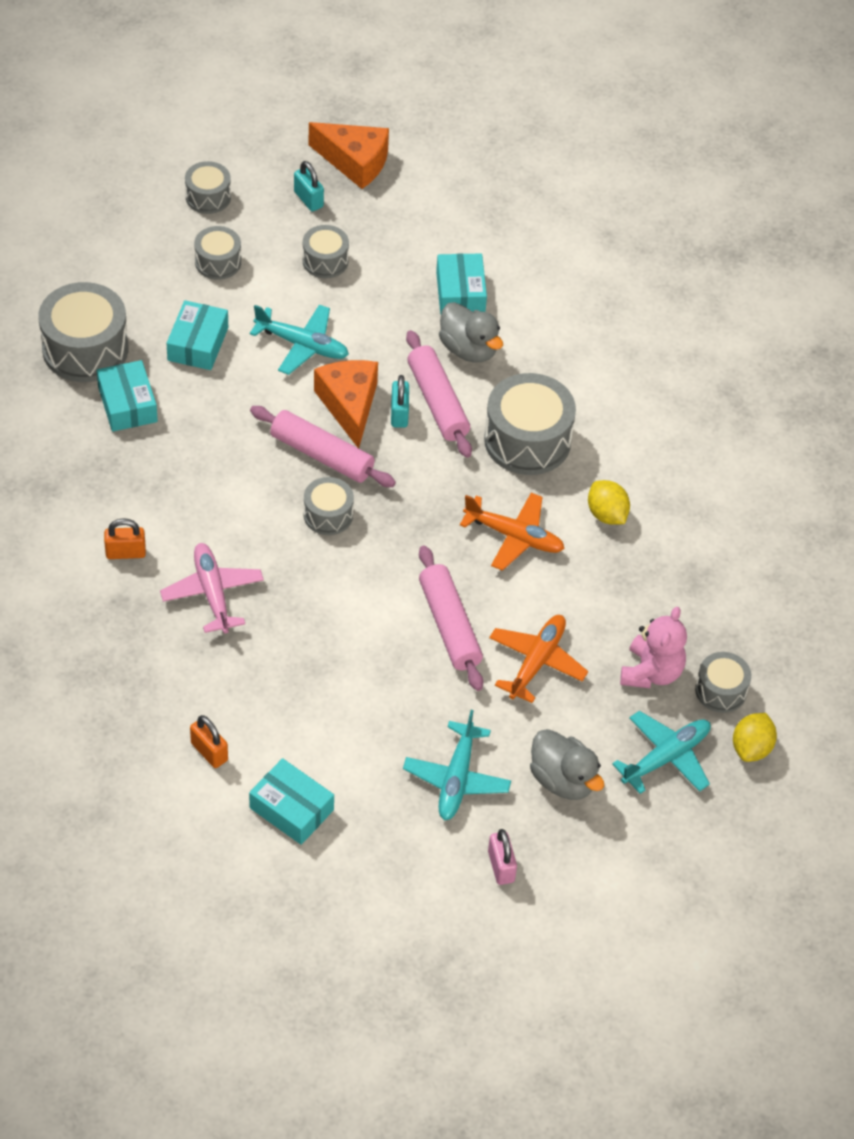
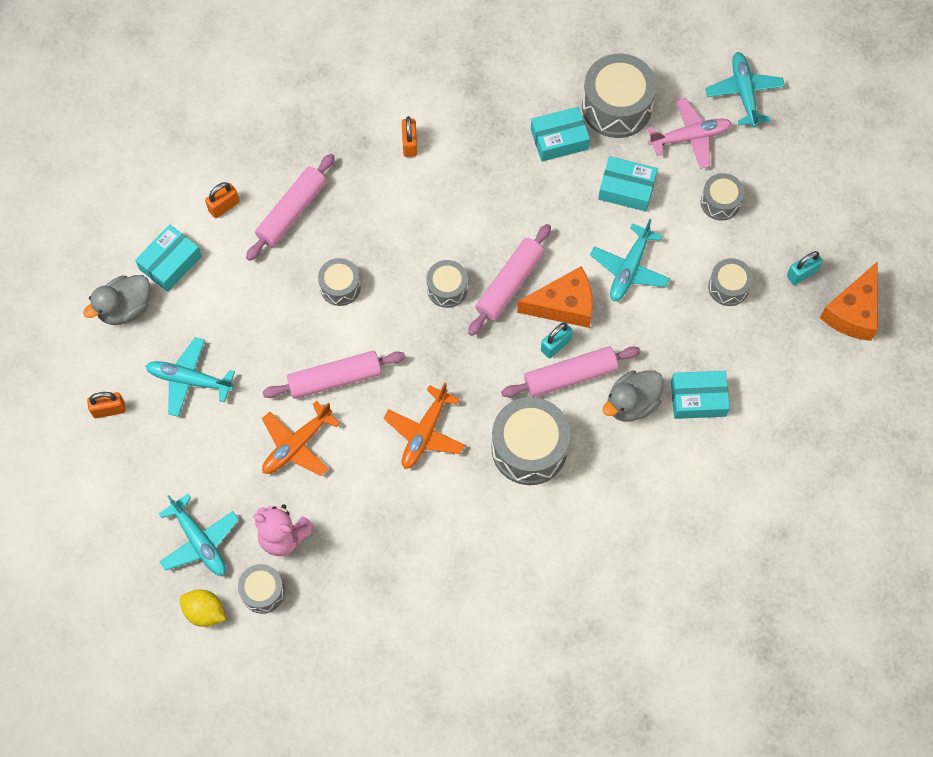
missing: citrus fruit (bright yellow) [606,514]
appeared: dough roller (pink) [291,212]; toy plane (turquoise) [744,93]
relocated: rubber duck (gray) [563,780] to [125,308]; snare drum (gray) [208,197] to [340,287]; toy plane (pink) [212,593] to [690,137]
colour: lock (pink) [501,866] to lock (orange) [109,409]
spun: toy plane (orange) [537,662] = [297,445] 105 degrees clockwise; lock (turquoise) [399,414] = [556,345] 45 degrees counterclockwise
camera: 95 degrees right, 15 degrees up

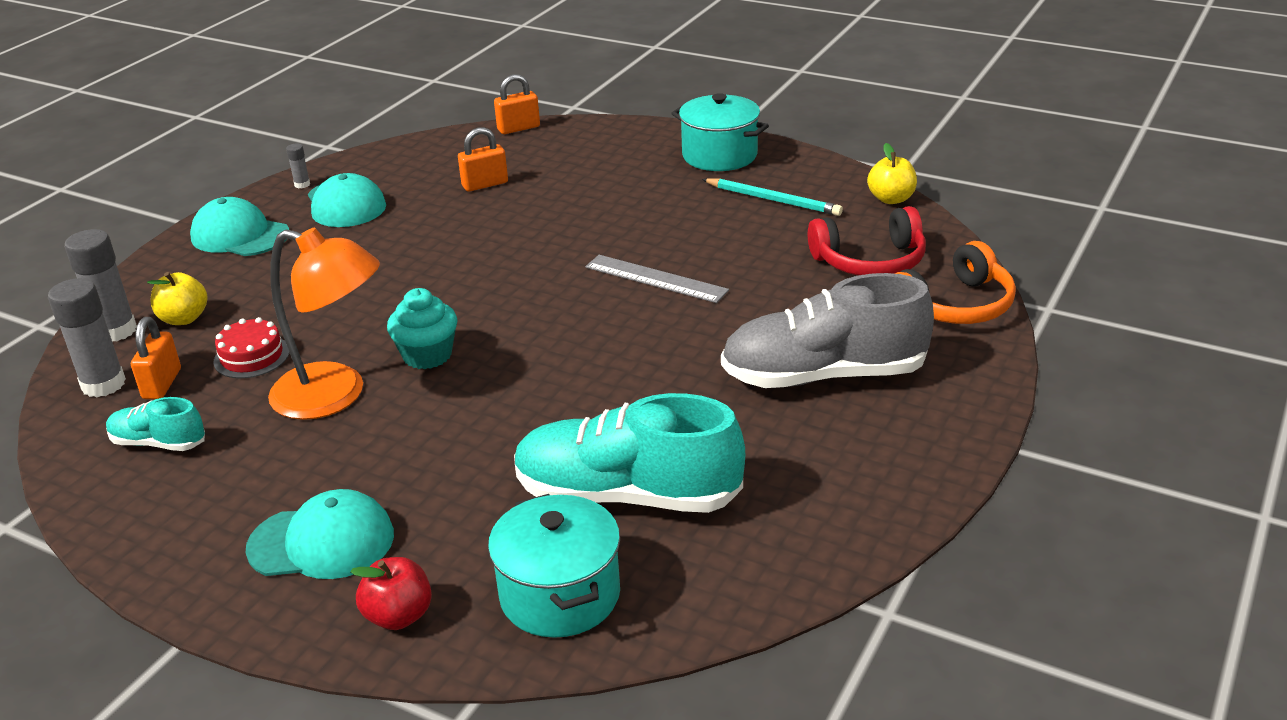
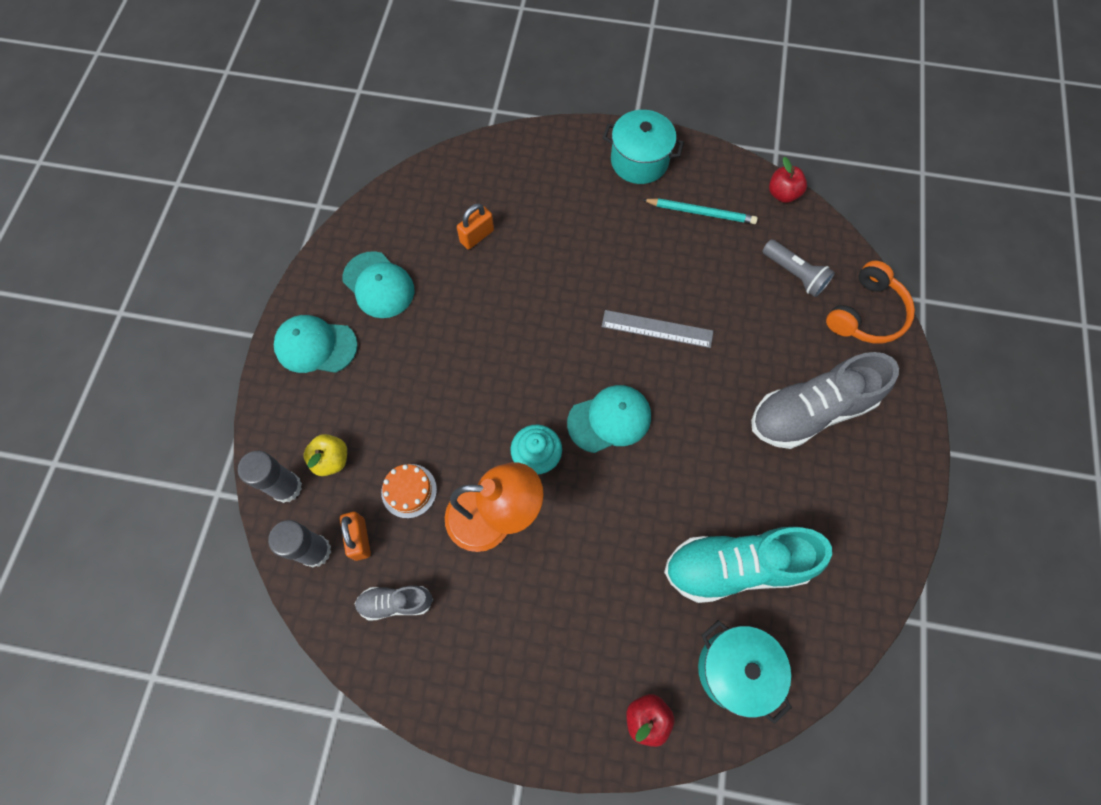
missing: glue stick (gray) [302,184]; lock (orange) [518,128]
relocated: peaked cap (turquoise) [322,542] to [609,419]
exchanged: over-ear headphones (crimson) [870,261] to torch (gray) [794,274]
colour: shoe (turquoise) [158,443] to shoe (gray) [395,603]; cake (crimson) [251,356] to cake (orange) [409,490]; toy apple (bright yellow) [891,199] to toy apple (crimson) [782,194]
camera: 20 degrees left, 35 degrees up

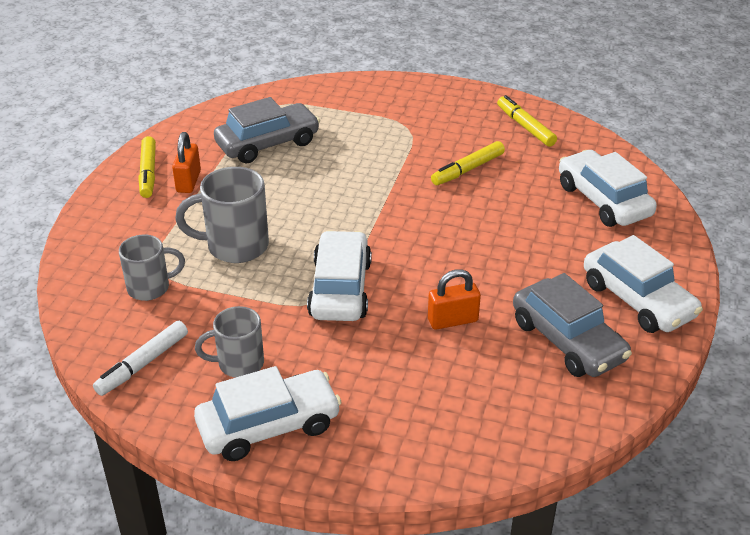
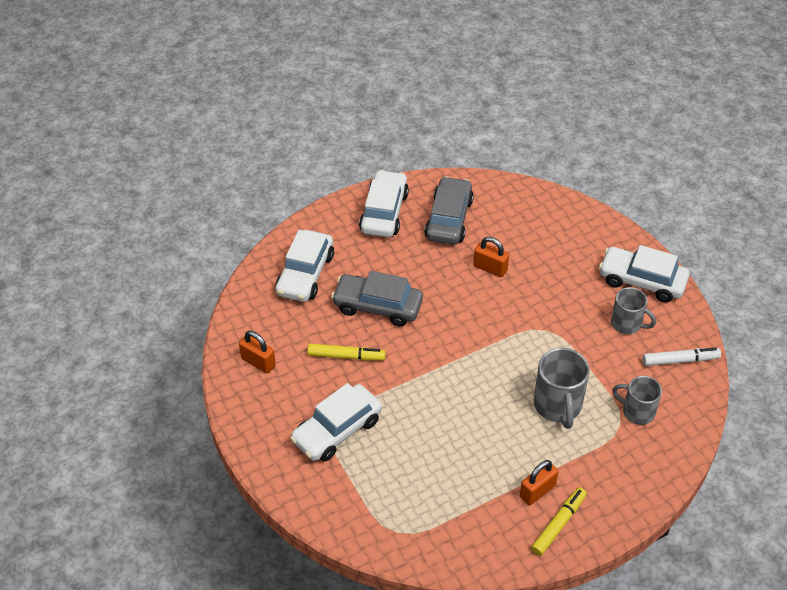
relocated: car (pure white) [340,289] to [337,430]; car (gray) [267,143] to [377,306]
exchanged: marker (bright yellow) [525,127] to lock (orange) [258,362]
spun: coffee mug (gray) [235,246] = [558,406] 45 degrees clockwise
camera: 135 degrees left, 10 degrees up

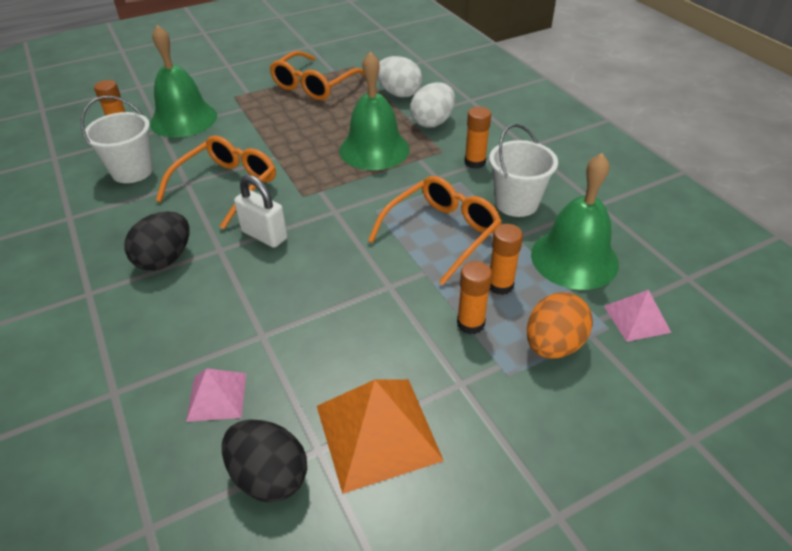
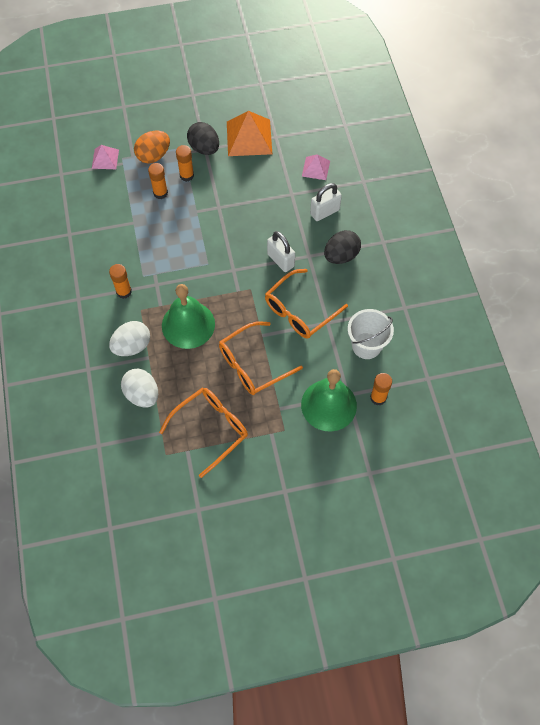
missing: bucket (pure white) [516,203]; hand bell (emerald) [574,258]
appeared: lock (pure white) [325,212]
relocated: egg shape (black) [269,476] to [204,148]; eyeglasses (orange) [441,233] to [253,364]
camera: 165 degrees left, 20 degrees up

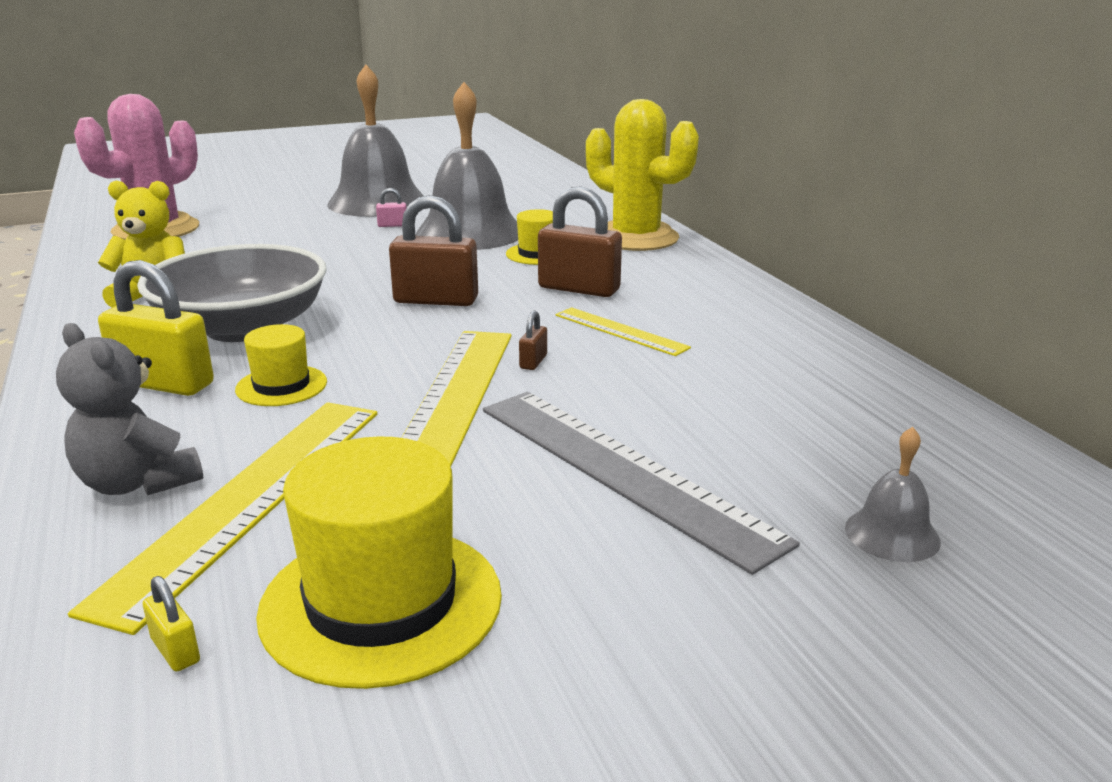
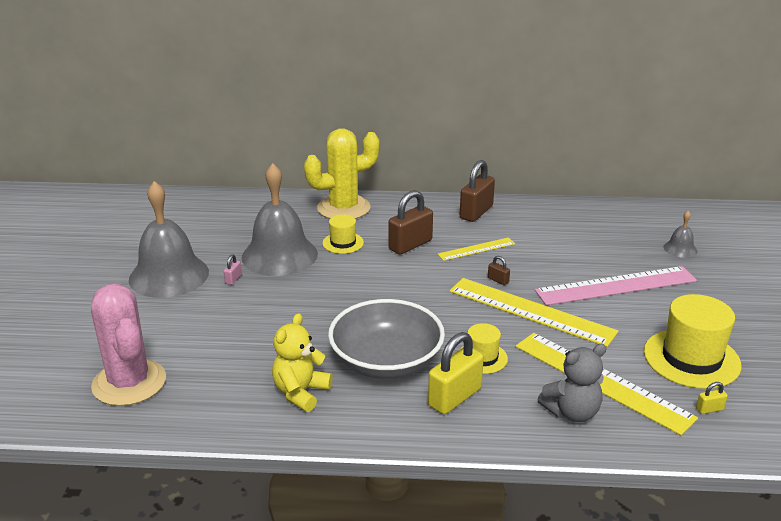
relocated: lock (russet) [436,300] to [476,212]
colour: measuring stick (gray) [622,471] to measuring stick (pink) [616,286]
camera: 65 degrees left, 5 degrees up

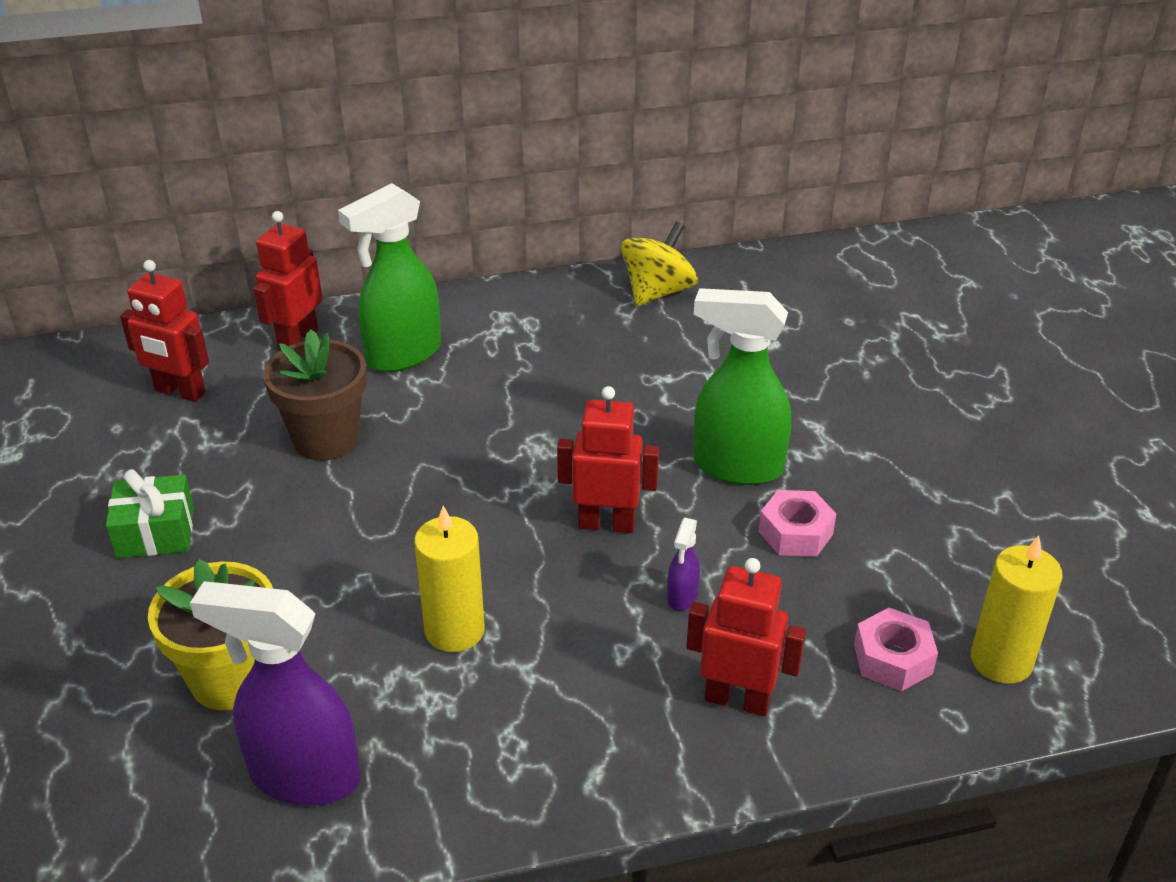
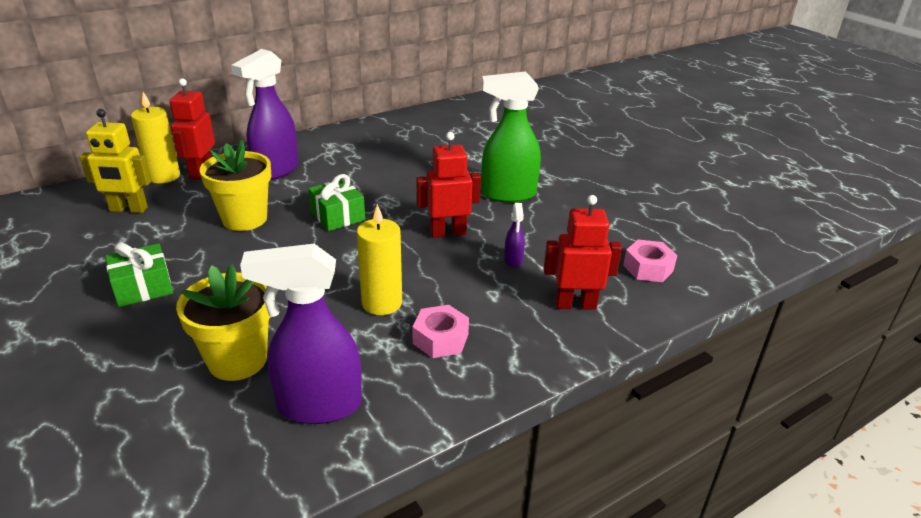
missing: whirligig (bright yellow) [657,292]
appeared: wrapped gift (emerald) [337,216]
relocated: pillar candle (bright yellow) [1001,661] to [164,176]; hex nut (pink) [795,533] to [440,339]
colour: robot (crimson) [180,392] to robot (bright yellow) [128,209]; plant pot (russet) [326,439] to plant pot (bright yellow) [244,219]; spray cleaner (emerald) [403,355] to spray cleaner (royal purple) [275,171]
camera: 20 degrees left, 5 degrees down

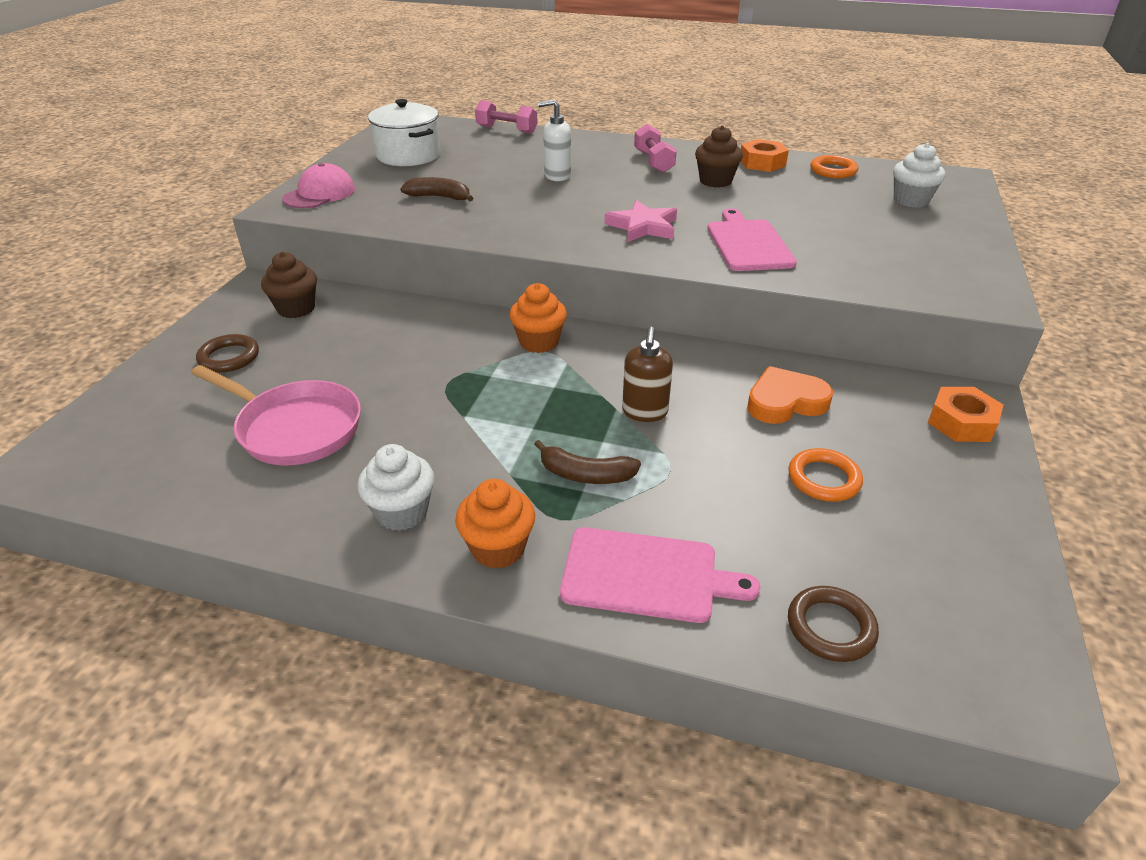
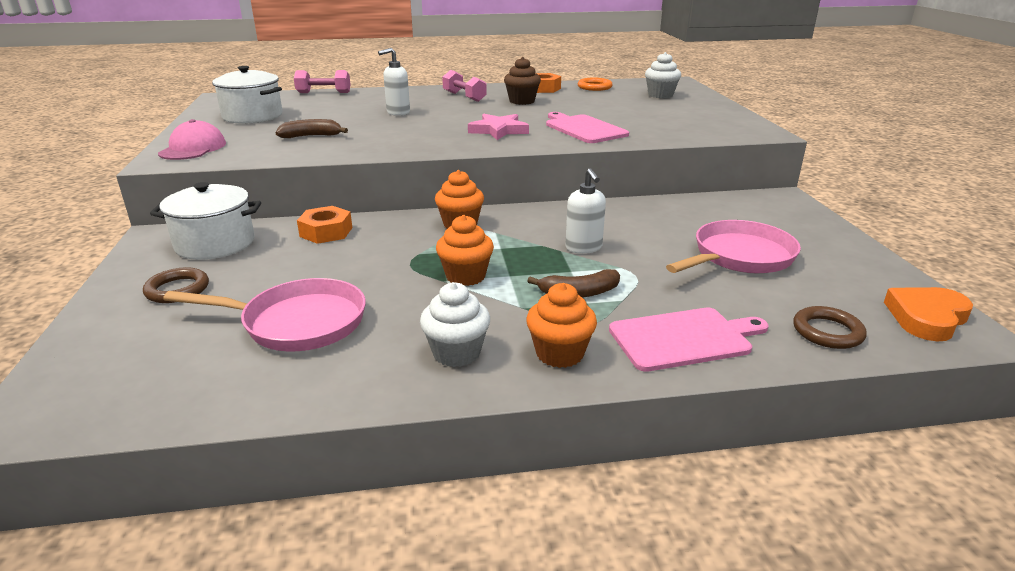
appeared: cupcake (orange) [465,276]
relocated: hex nut (orange) [961,422] to [326,232]; heart (orange) [785,402] to [926,318]
exchanged: cupcake (russet) [296,309] to cooking pot (pure white) [215,244]; ring (orange) [823,479] to frying pan (pink) [739,257]
colour: soap pump (russet) [644,412] to soap pump (pure white) [583,248]
camera: 25 degrees left, 10 degrees down

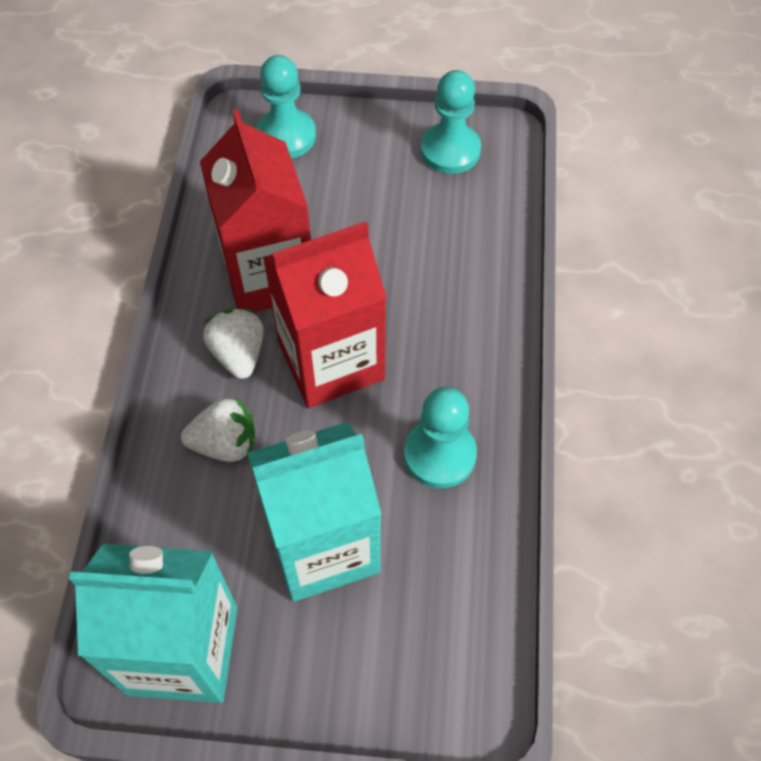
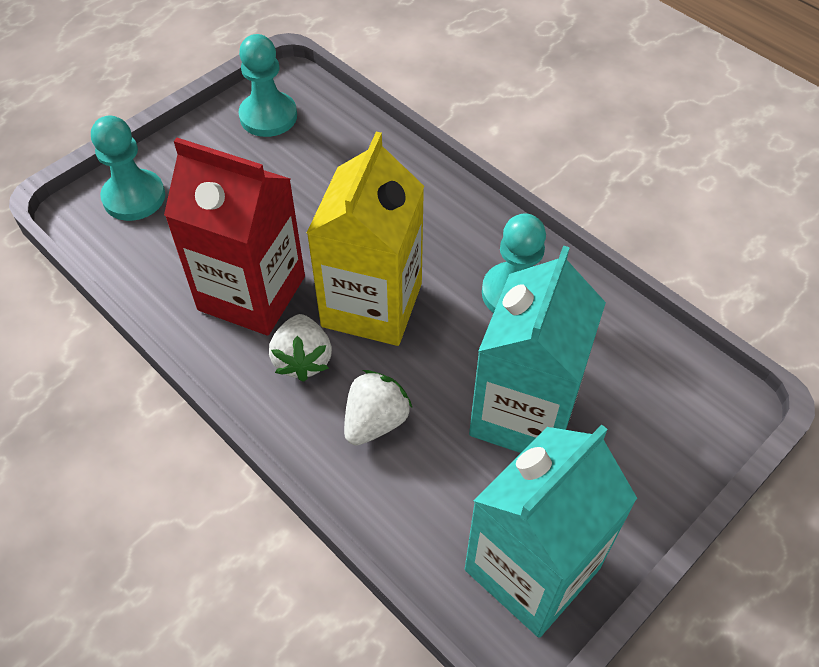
colour: juice carton (crimson) [331,361] to juice carton (bright yellow) [372,305]
spun: toy strawberry (pure white) [238,354] = [303,360] 120 degrees counterclockwise
camera: 50 degrees left, 5 degrees down

